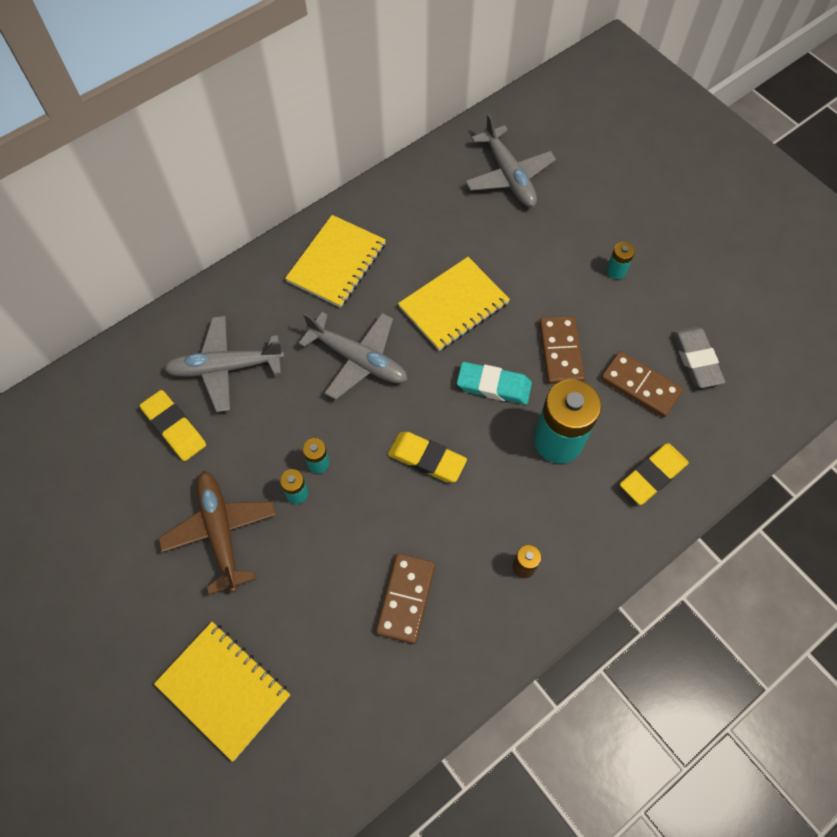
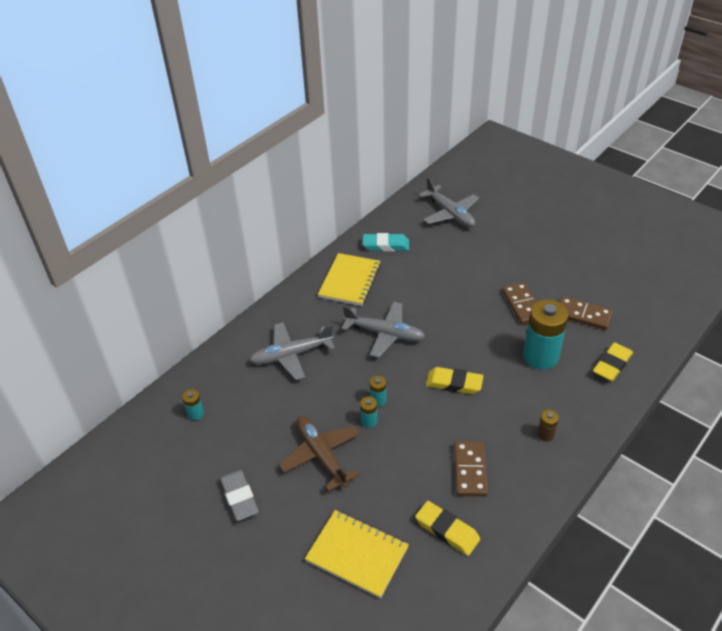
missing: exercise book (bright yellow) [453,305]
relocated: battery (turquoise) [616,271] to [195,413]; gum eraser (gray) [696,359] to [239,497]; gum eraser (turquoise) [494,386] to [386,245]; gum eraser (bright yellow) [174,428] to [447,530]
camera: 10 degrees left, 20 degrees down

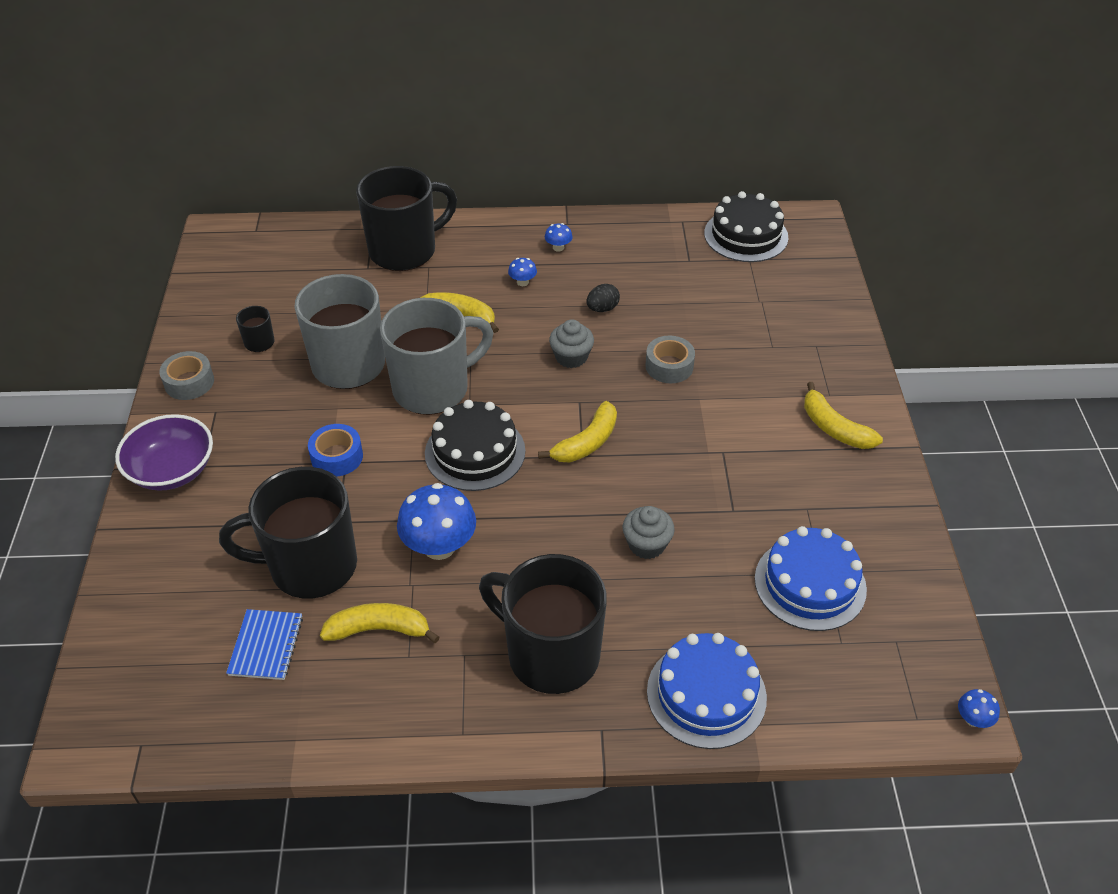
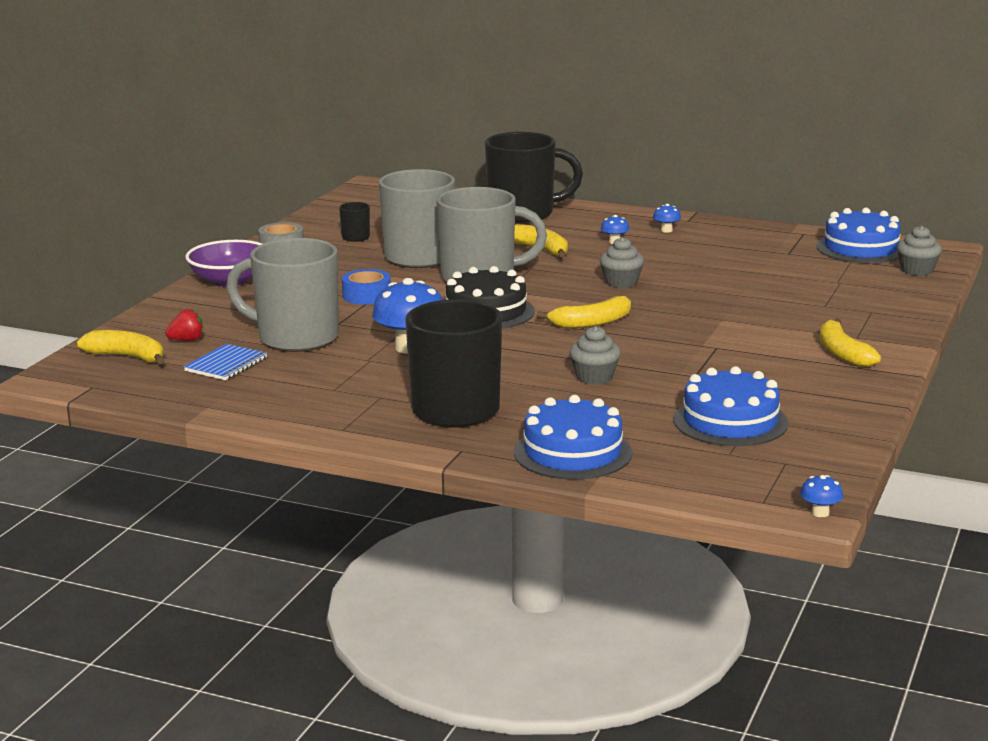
missing: egg shape (black) [602,309]; sticky tape (gray) [669,366]
appeared: toy strawberry (crimson) [187,340]; cupcake (gray) [917,270]
relocated: banana fruit (bright yellow) [379,629] to [127,357]
colour: coffee mug (black) [310,566] to coffee mug (gray) [296,338]; cake (black) [746,235] to cake (royal blue) [861,248]
camera: 25 degrees right, 25 degrees down

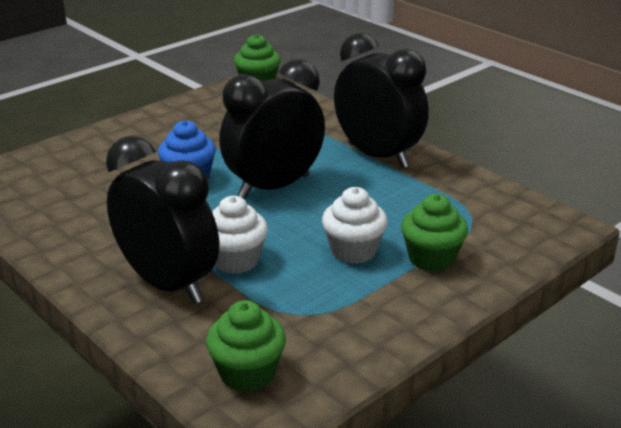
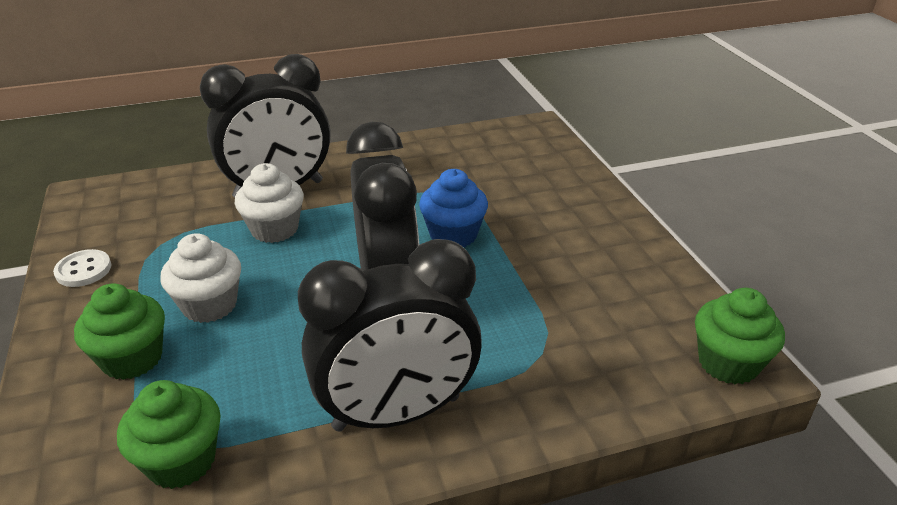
appeared: sewing button (pure white) [83,270]
relocated: cupcake (emerald) [247,373] to [181,461]
camera: 115 degrees right, 5 degrees up

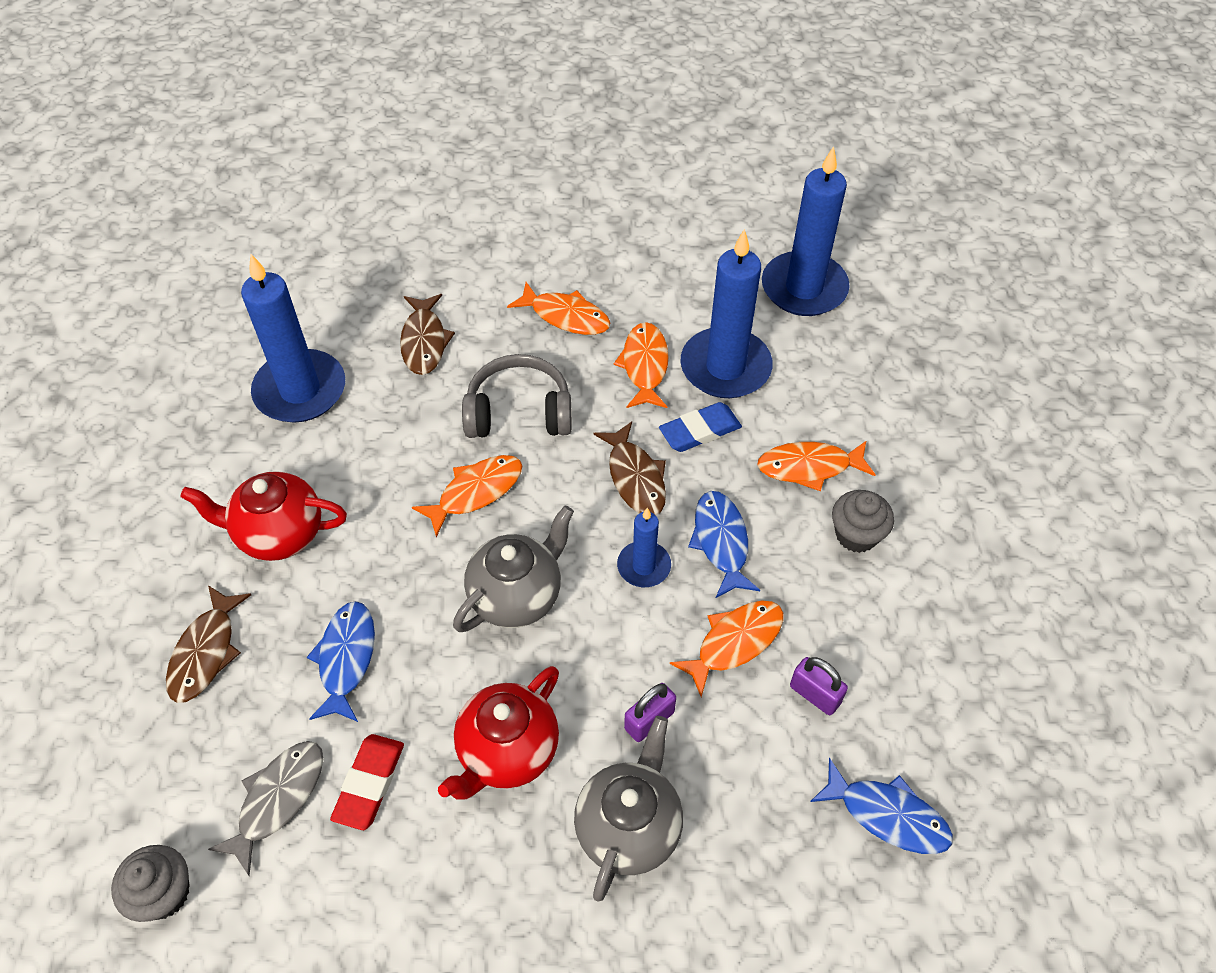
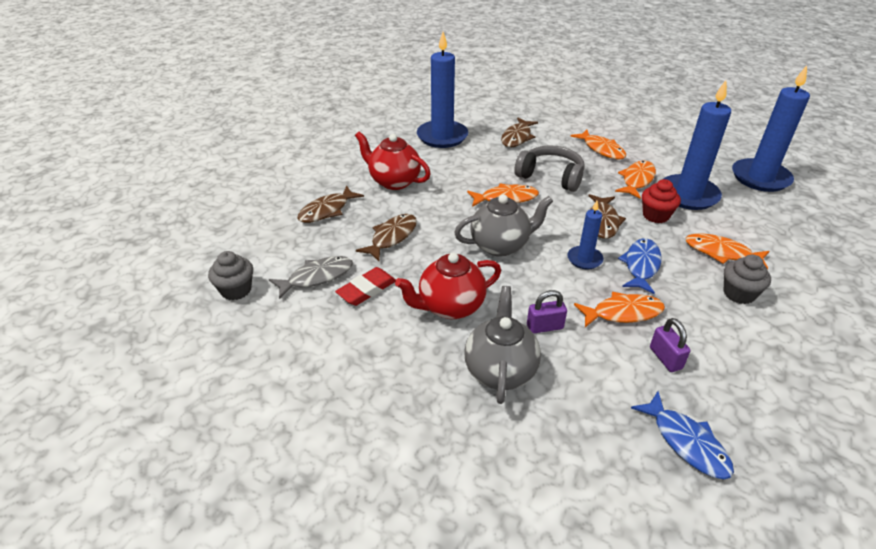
exchanged: gum eraser (royal blue) [700,431] to cupcake (crimson) [655,215]
colour: fish figure (royal blue) [346,659] to fish figure (russet) [392,237]
spun: china teapot (gray) [629,827] = [500,370] 45 degrees counterclockwise
camera: 30 degrees right, 15 degrees down

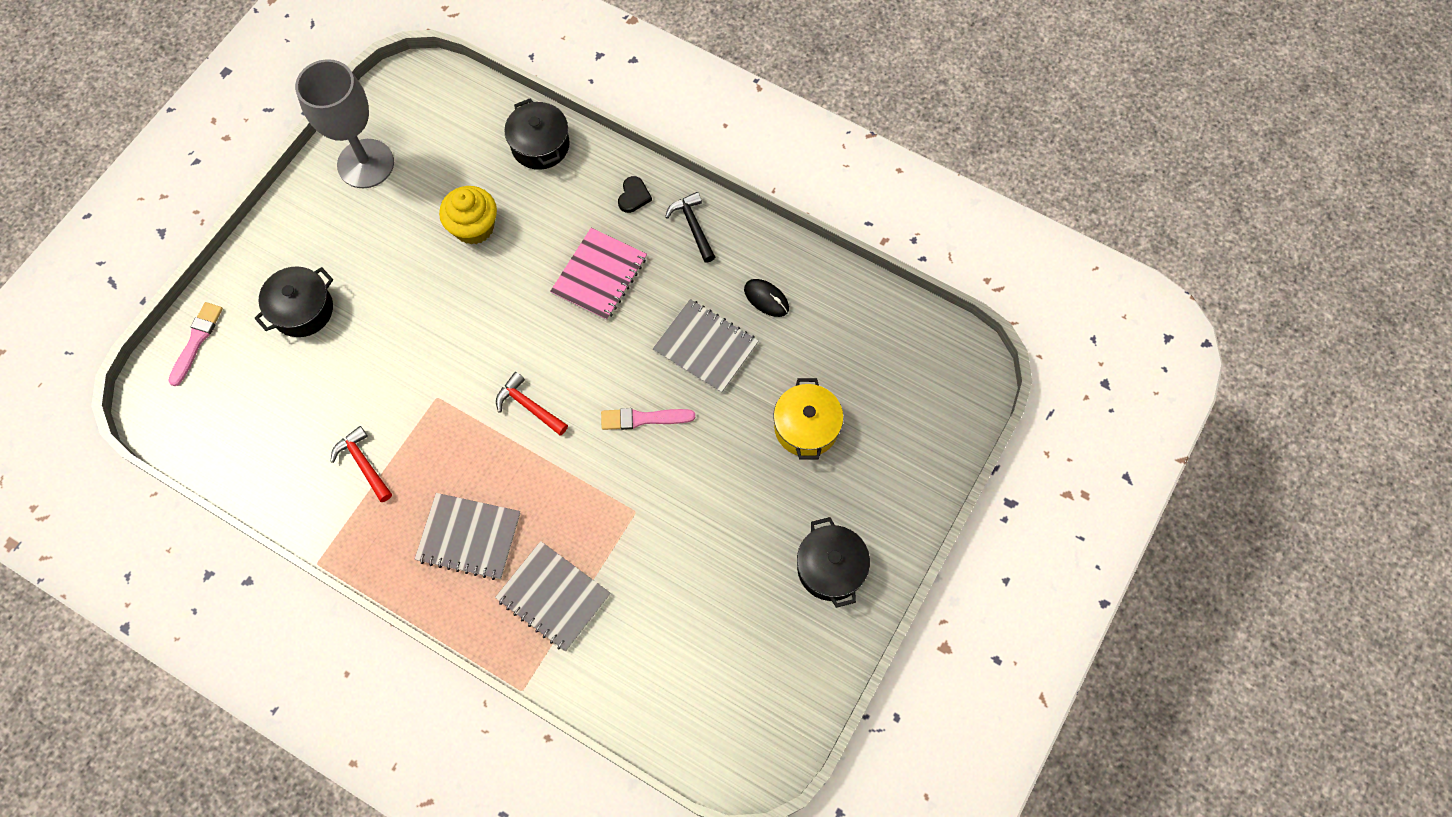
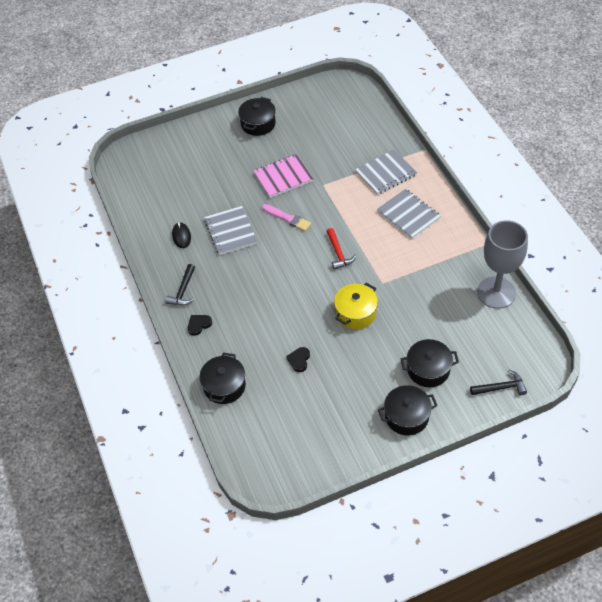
missing: hammer (crimson) [363,464]
appeared: cooking pot (black) [406,416]
relocated: exercise book (pink) [599,275] to [283,177]; cooking pot (bright yellow) [806,427] to [355,313]; goblet (gray) [365,164] to [496,292]
exchanged: cupcake (bright yellow) [474,227] to heart (black) [299,360]; brush (pink) [196,341] to hammer (black) [501,387]
spun: exercise book (gray) [553,597] = [386,173] 75 degrees clockwise
camera: 140 degrees left, 15 degrees down

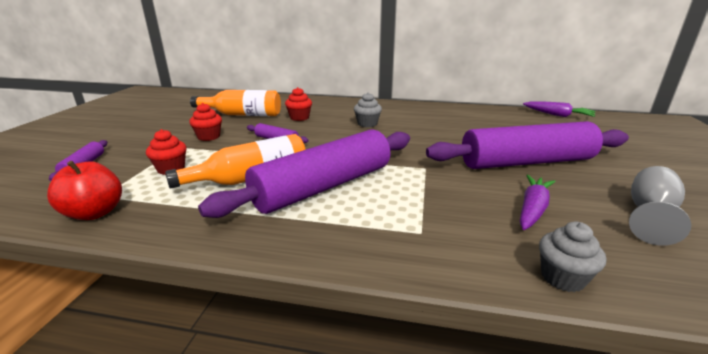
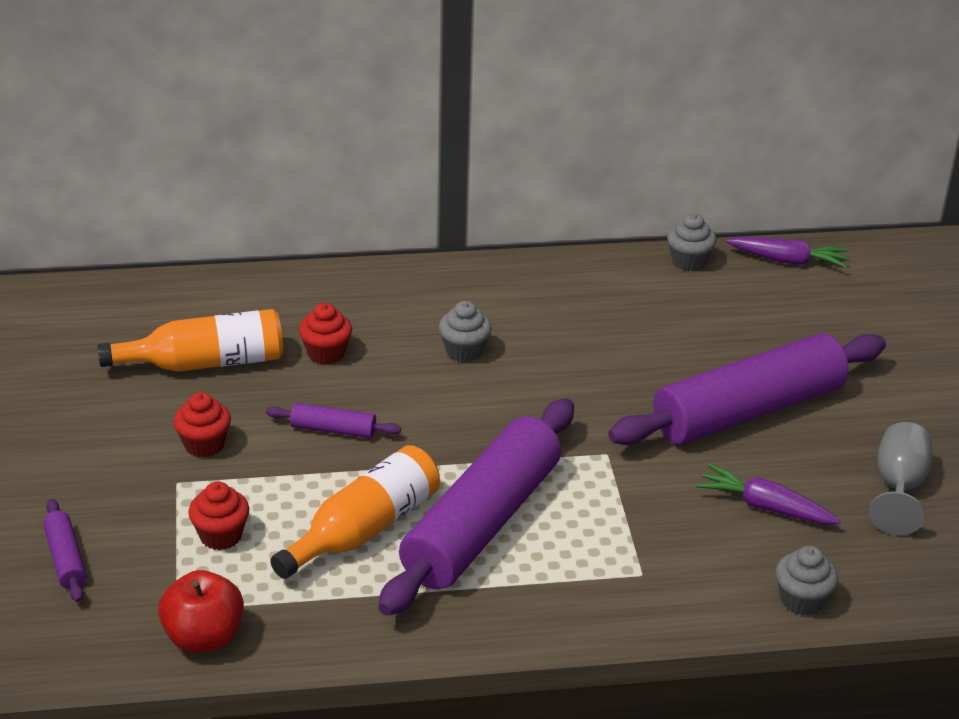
appeared: cupcake (gray) [688,261]
spun: carrot (royal purple) [532,209] = [764,506] 75 degrees counterclockwise
camera: 20 degrees left, 10 degrees up

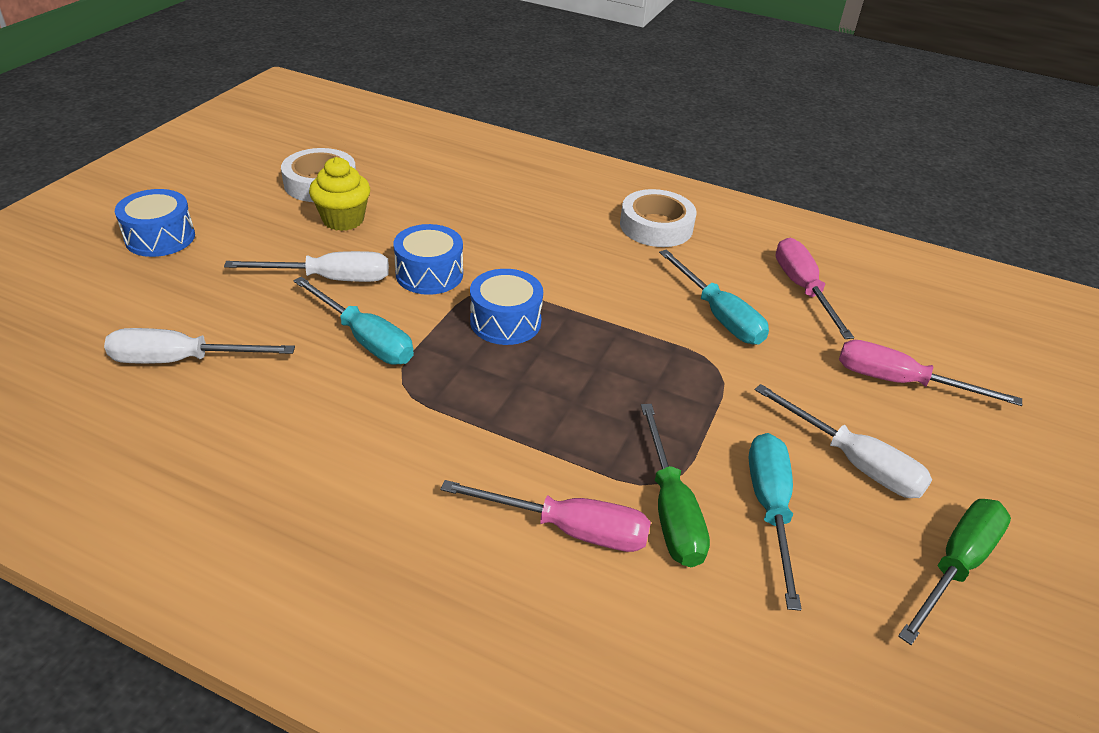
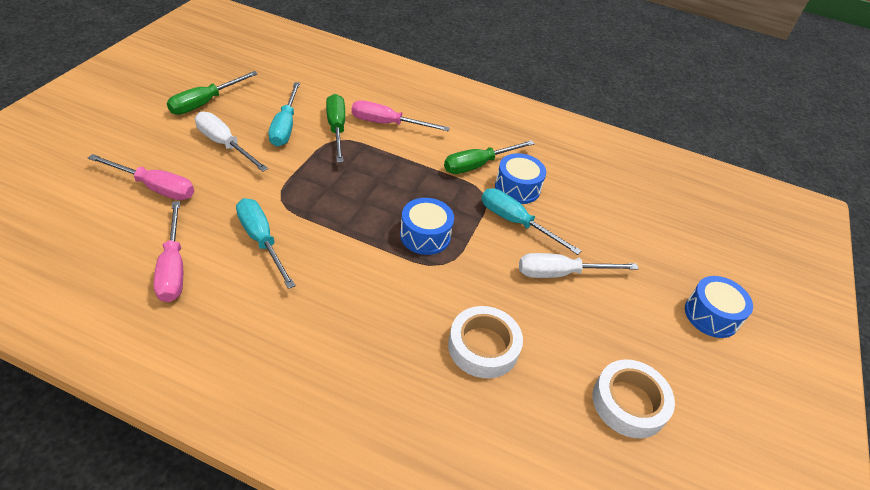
missing: flat screwdriver (pure white) [181,360]; cupcake (bright yellow) [343,220]
appeared: flat screwdriver (emerald) [478,165]
relocated: sticky tape (pure white) [656,226] to [483,347]; snare drum (royal blue) [429,274] to [517,188]
camera: 175 degrees right, 5 degrees up

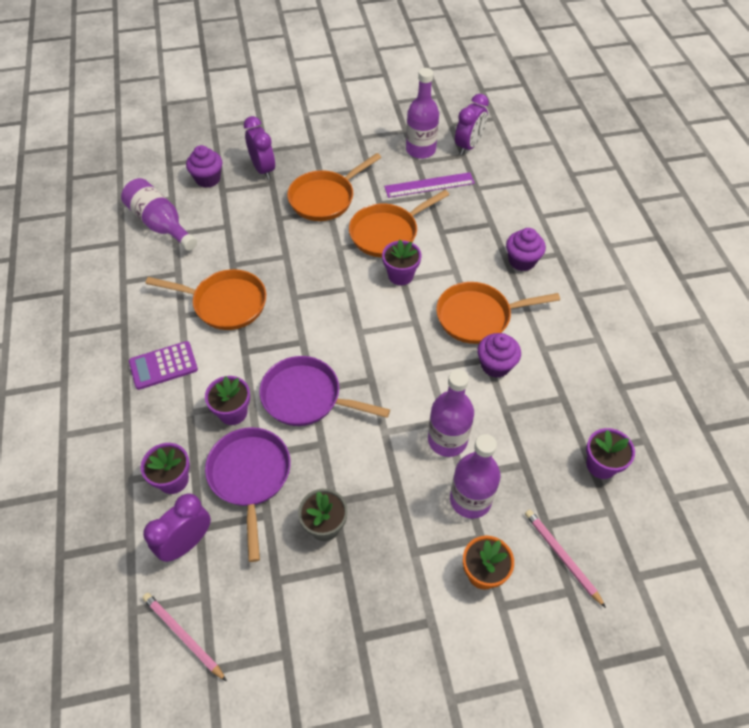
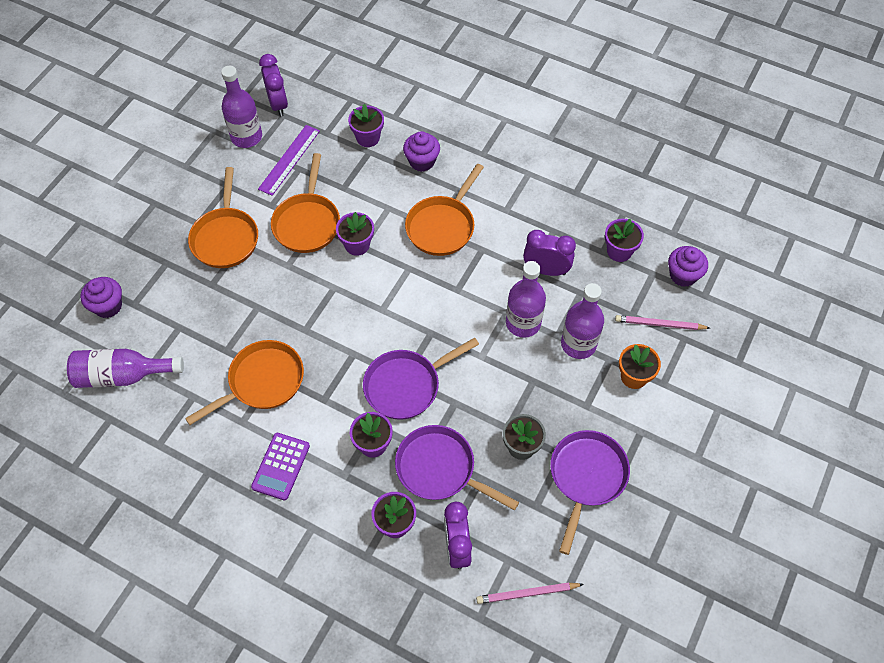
appeared: plant pot (royal purple) [368,138]; frying pan (royal purple) [586,477]
relocated: clock (royal purple) [263,169] to [546,270]; cupcake (royal purple) [495,365] to [683,275]
camera: 50 degrees left, 5 degrees up

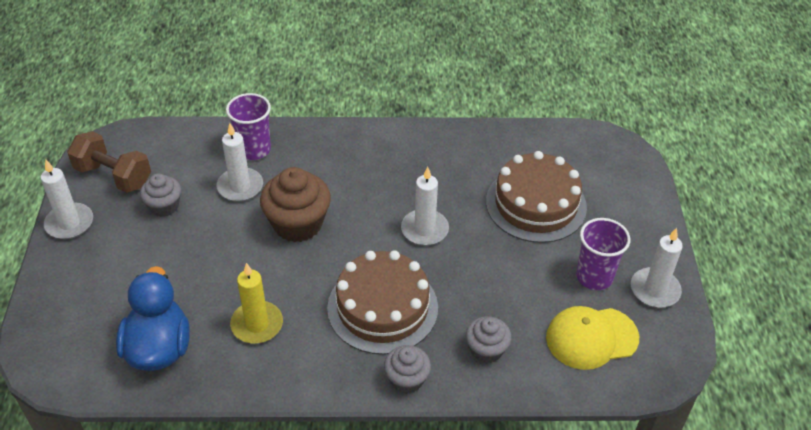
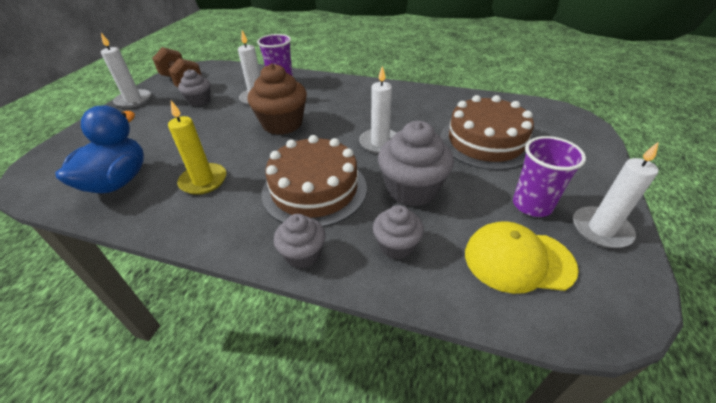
appeared: cupcake (gray) [412,189]
camera: 20 degrees right, 5 degrees down

